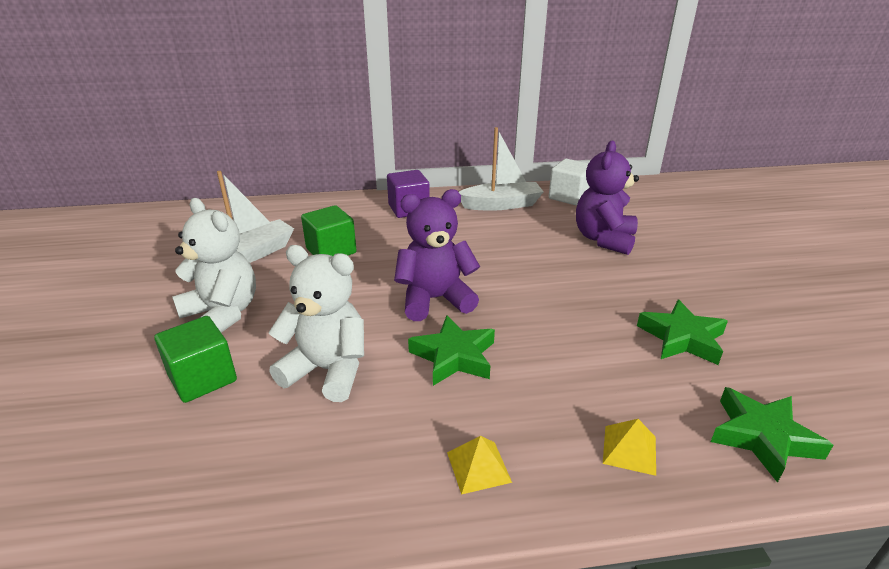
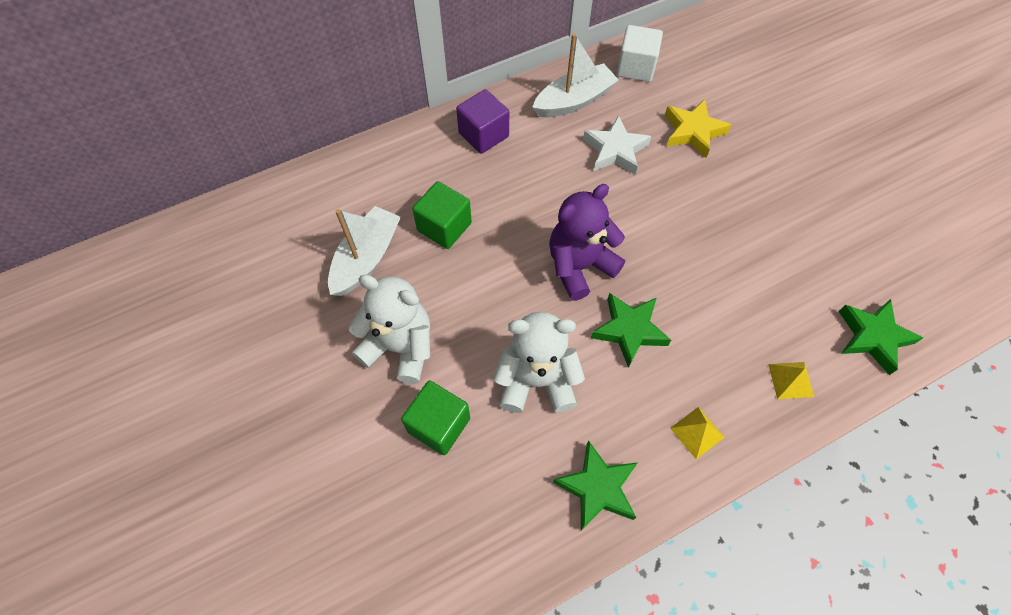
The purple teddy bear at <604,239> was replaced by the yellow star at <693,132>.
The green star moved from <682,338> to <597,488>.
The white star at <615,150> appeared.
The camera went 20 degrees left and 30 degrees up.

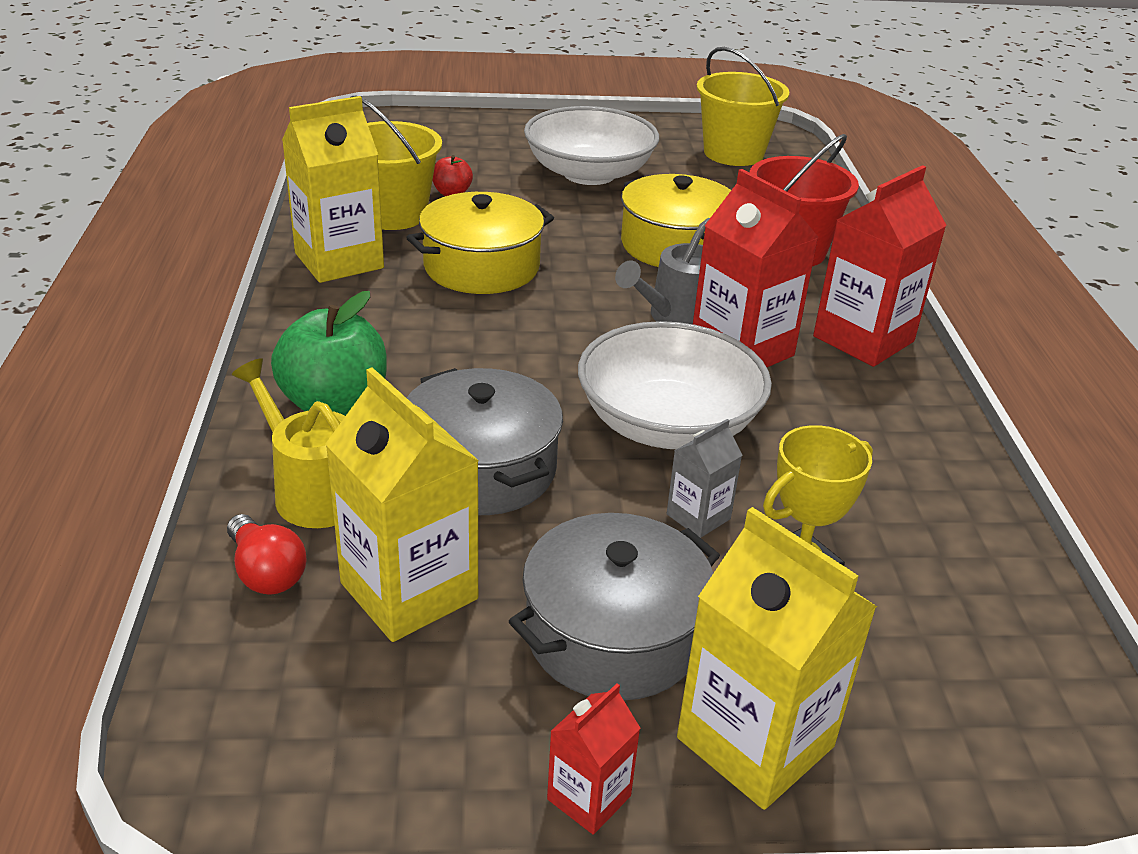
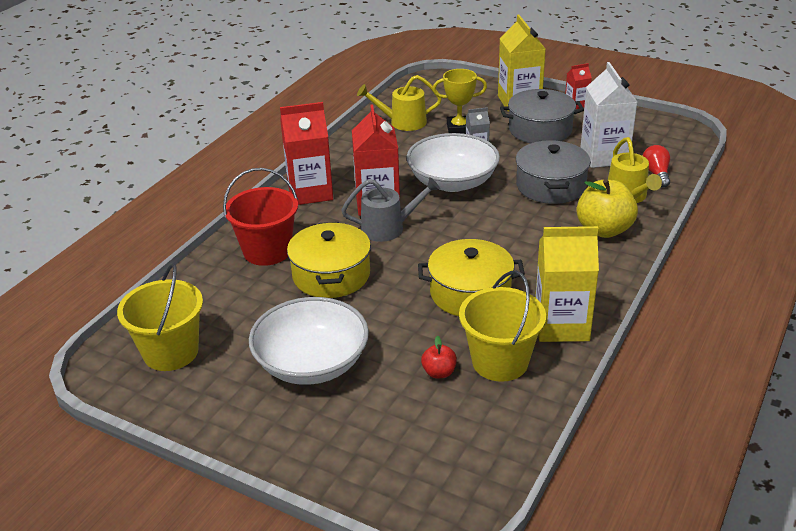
The green apple at <335,404> became the yellow apple at <604,230>.
The yellow carton at <409,591> became the white carton at <604,156>.
The yellow watering can at <403,122> appeared.
The camera went 145 degrees left and 0 degrees up.

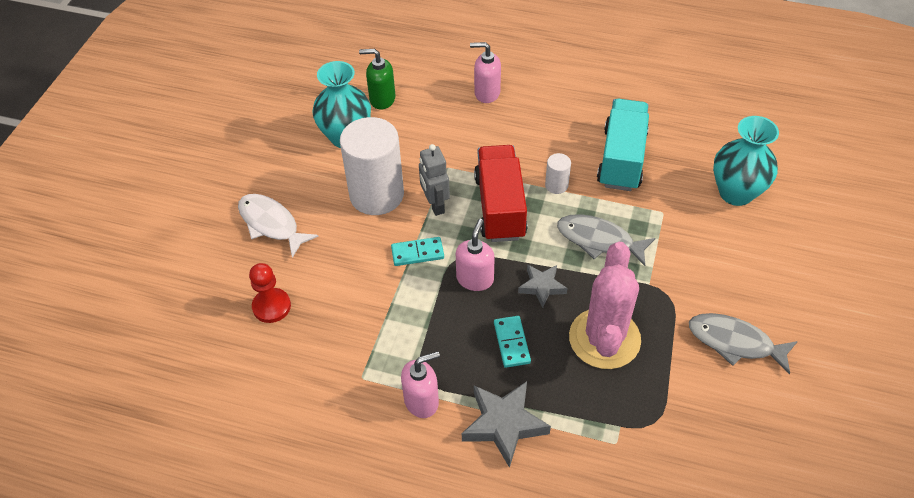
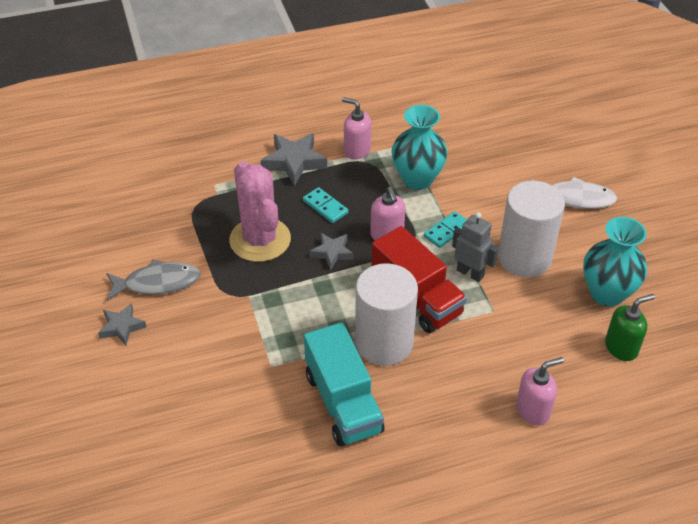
The turquoise vase moved from <736,193> to <417,179>.
The white cylinder at <556,185> changed to 2.34 times the size.
The grey fish at <599,240> disappeared.
The red pawn at <271,306> disappeared.
The pink soap dispenser at <422,401> turned 90 degrees clockwise.
The grey star at <122,327> appeared.
The camera went 145 degrees right and 5 degrees down.

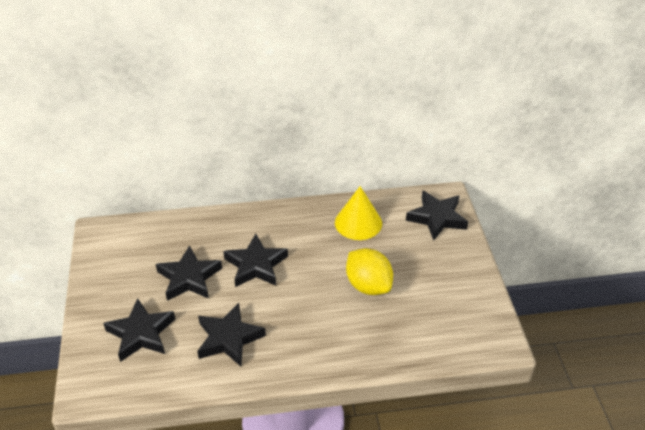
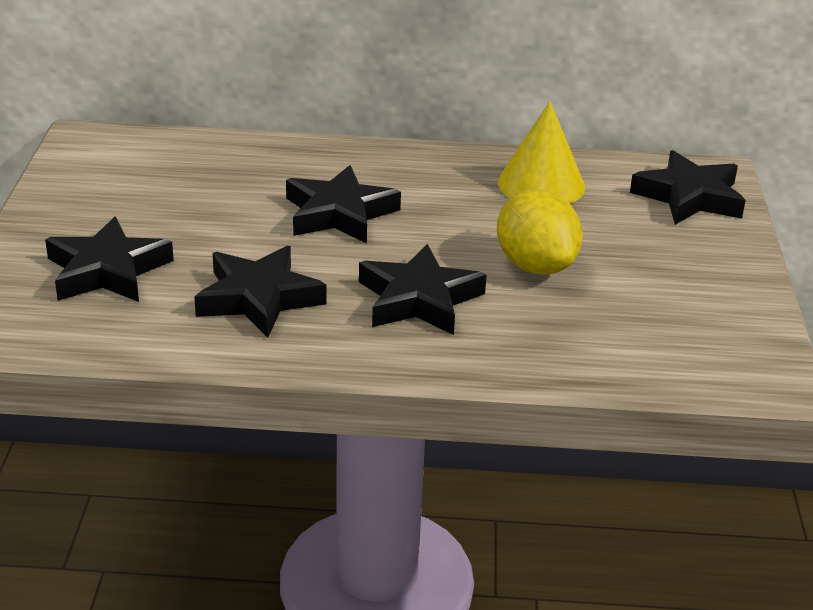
The black star moved from <189,278> to <419,299>.
The camera went 10 degrees right and 10 degrees down.

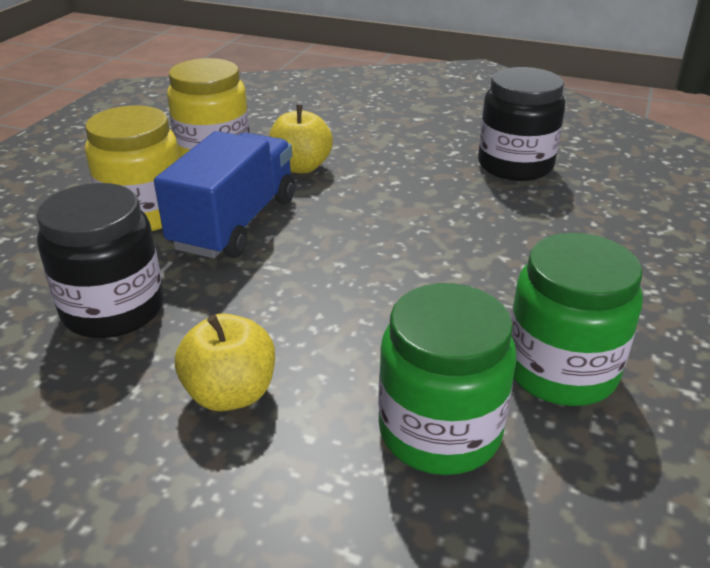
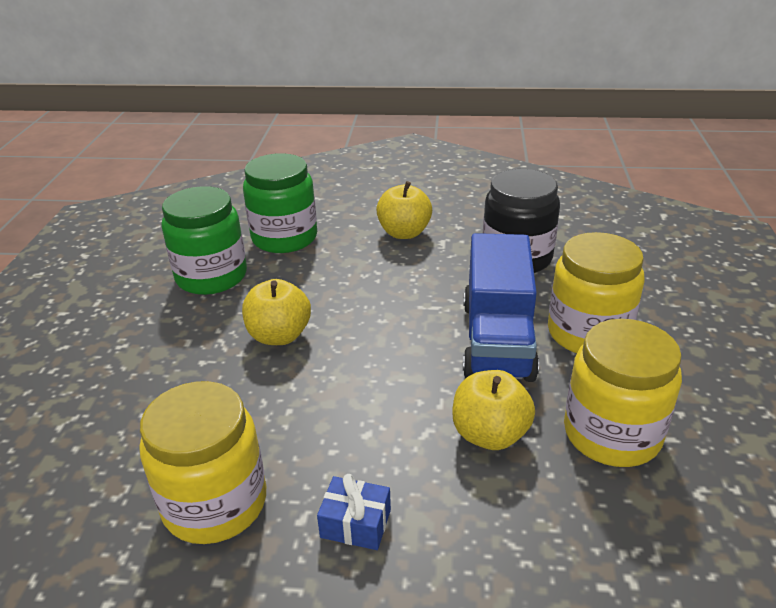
The black jar at <515,165> became the yellow jar at <215,503>.
The yellow apple at <279,335> appeared.
The blue gift at <355,523> appeared.
The camera went 165 degrees right and 0 degrees up.

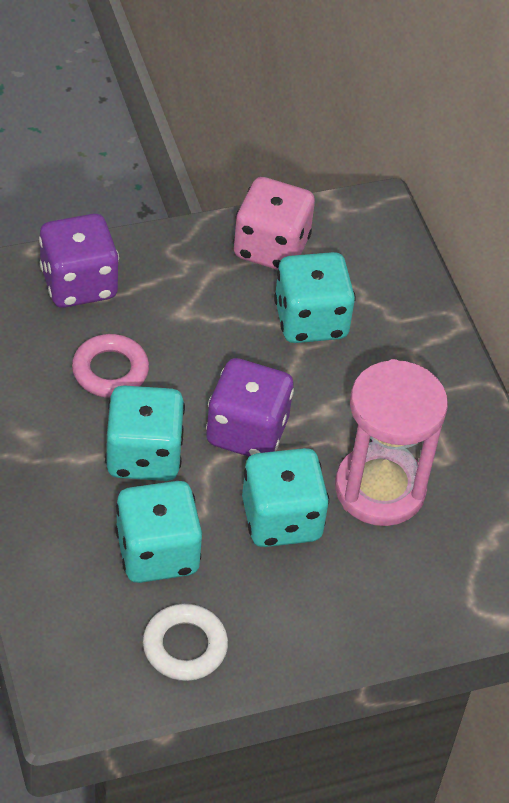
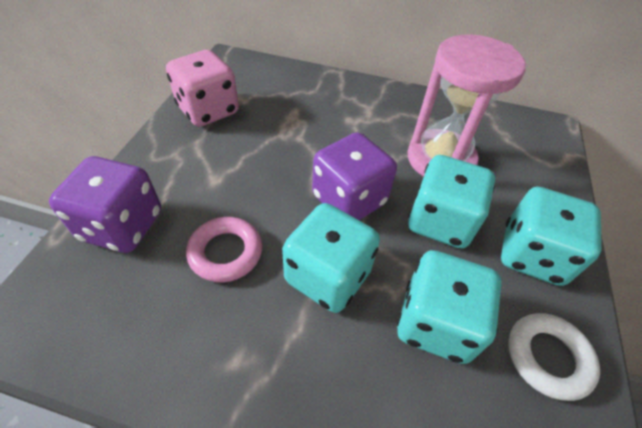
The turquoise dice moved from <310,320> to <531,255>.
The camera went 55 degrees left and 0 degrees up.

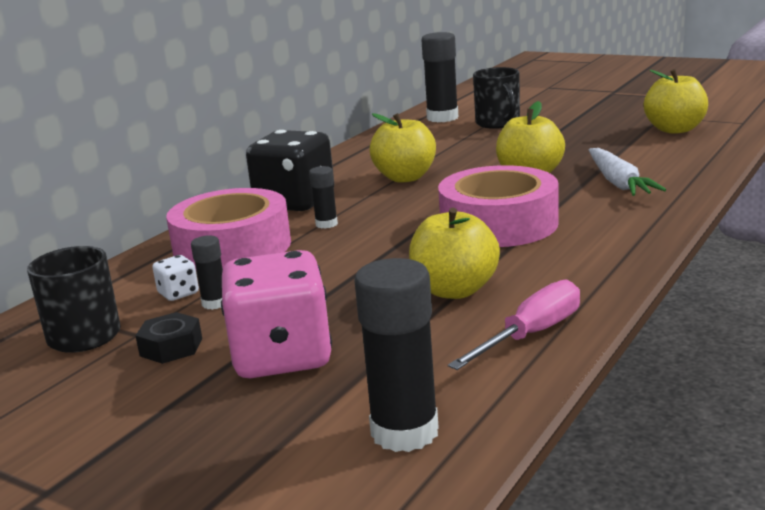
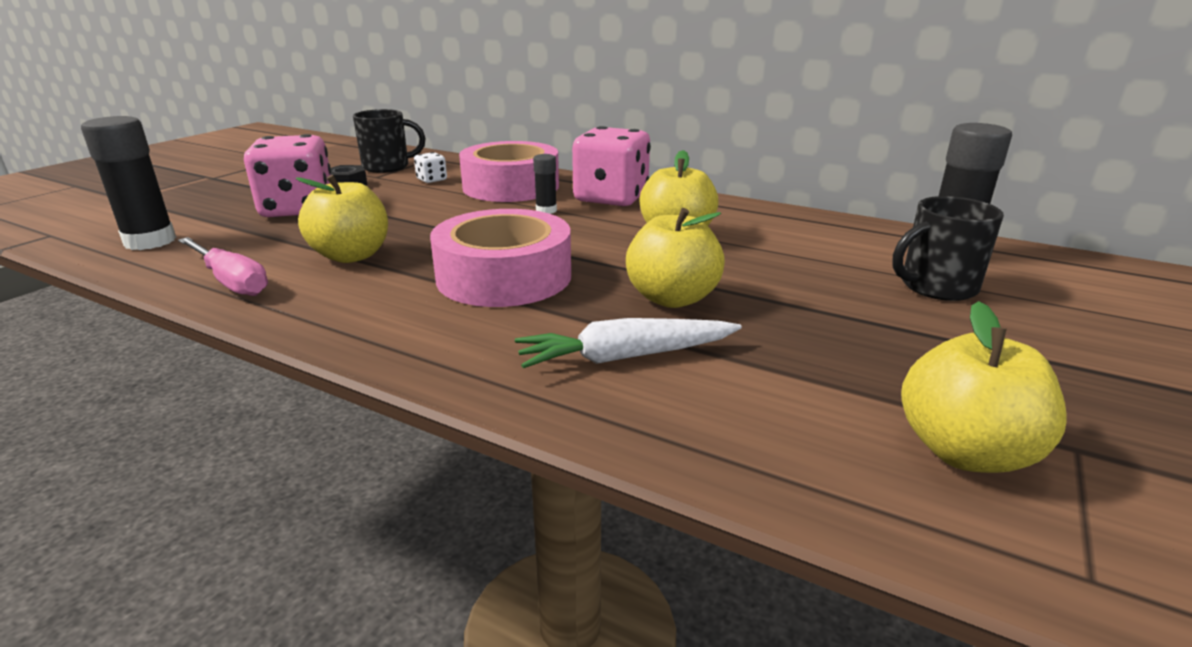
The black dice at <295,202> became the pink dice at <611,198>.
The black glue stick at <215,303> disappeared.
The camera went 85 degrees right and 5 degrees up.

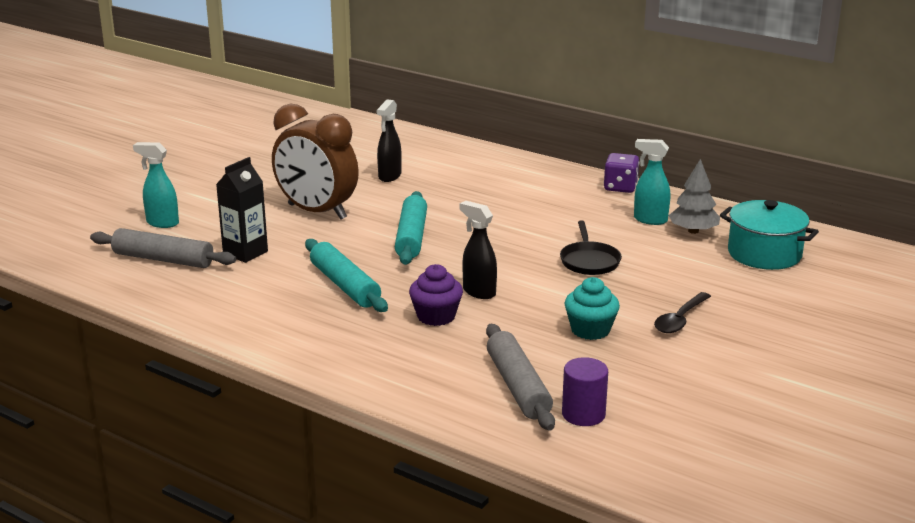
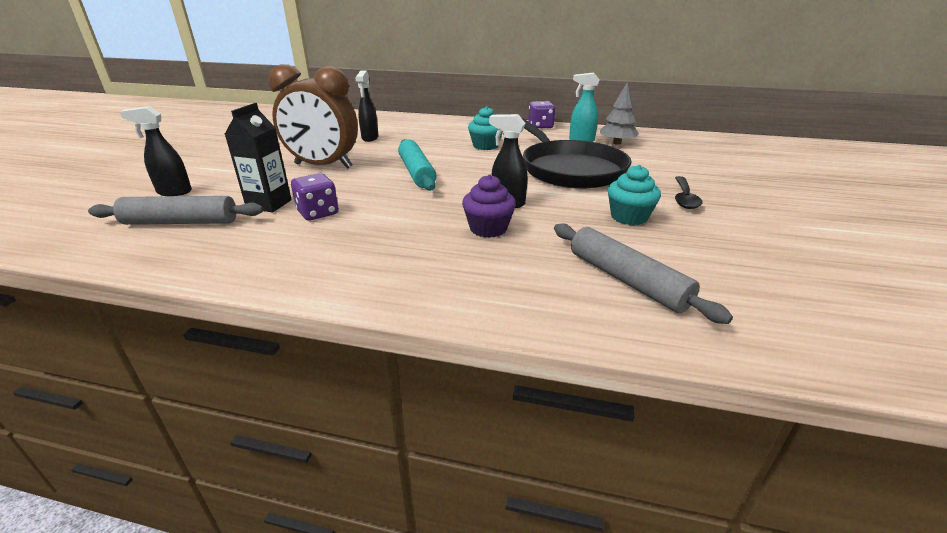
The turquoise spray bottle at <162,223> became the black spray bottle at <174,192>.
The turquoise pot at <764,254> disappeared.
The black pan at <589,261> changed to 2.08 times the size.
The turquoise rolling pin at <345,285> disappeared.
The purple cylinder at <583,414> disappeared.
The turquoise cupcake at <485,146> appeared.
The purple dice at <318,213> appeared.
The camera went 20 degrees left and 5 degrees up.

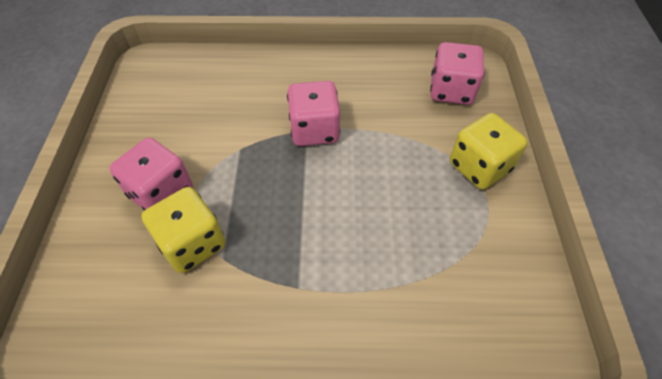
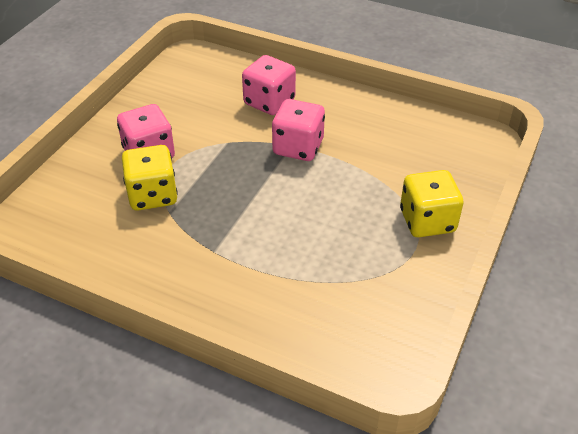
The pink dice moved from <451,91> to <269,102>.
The camera went 25 degrees right and 10 degrees down.

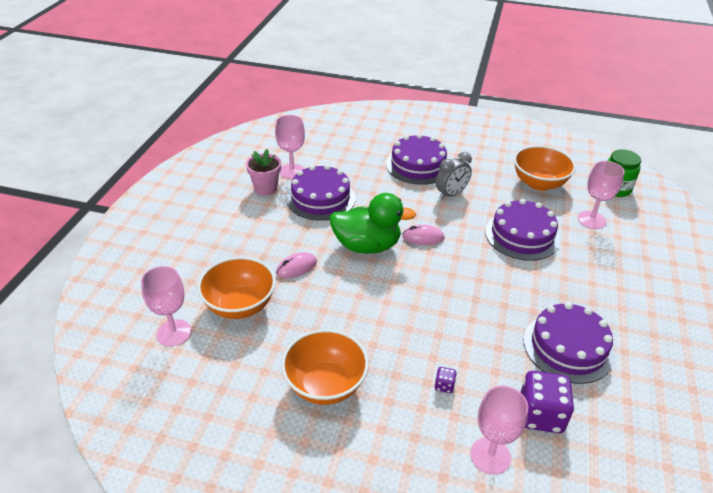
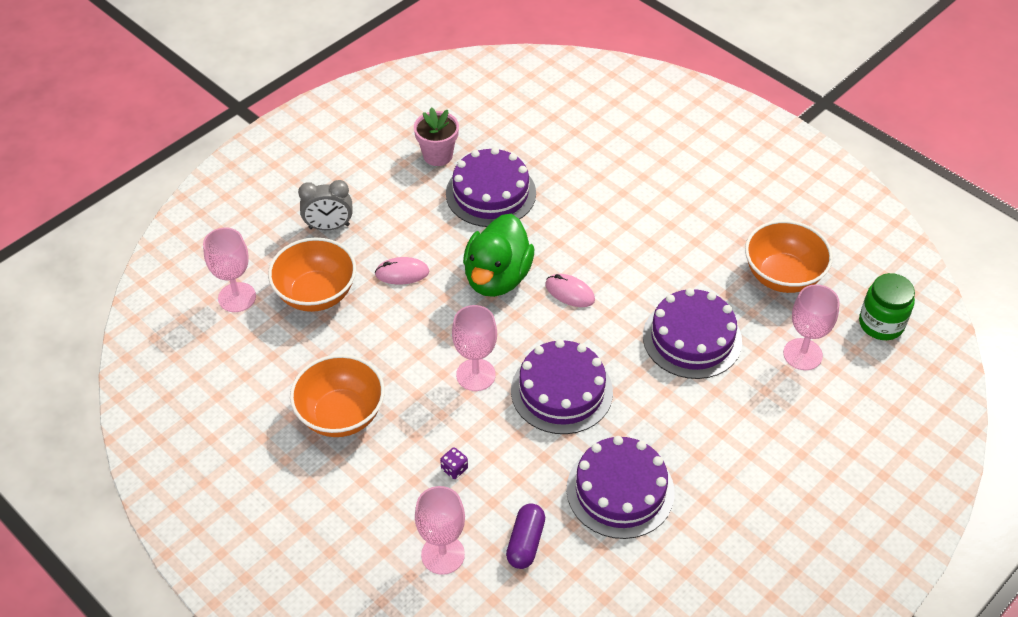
The pink goblet moved from <292,171> to <475,375>.
The purple cake moved from <418,165> to <561,391>.
The grey clock moved from <451,194> to <329,227>.
The green duck at <367,246> turned 75 degrees clockwise.
The purple dice at <540,415> was replaced by the purple capsule at <525,542>.
The camera went 30 degrees right and 10 degrees up.

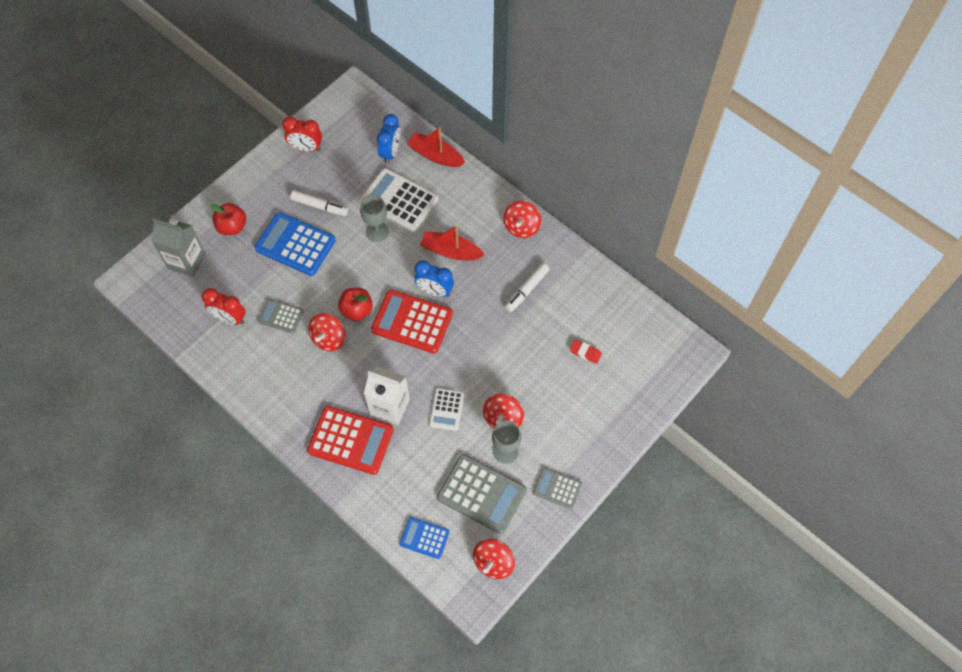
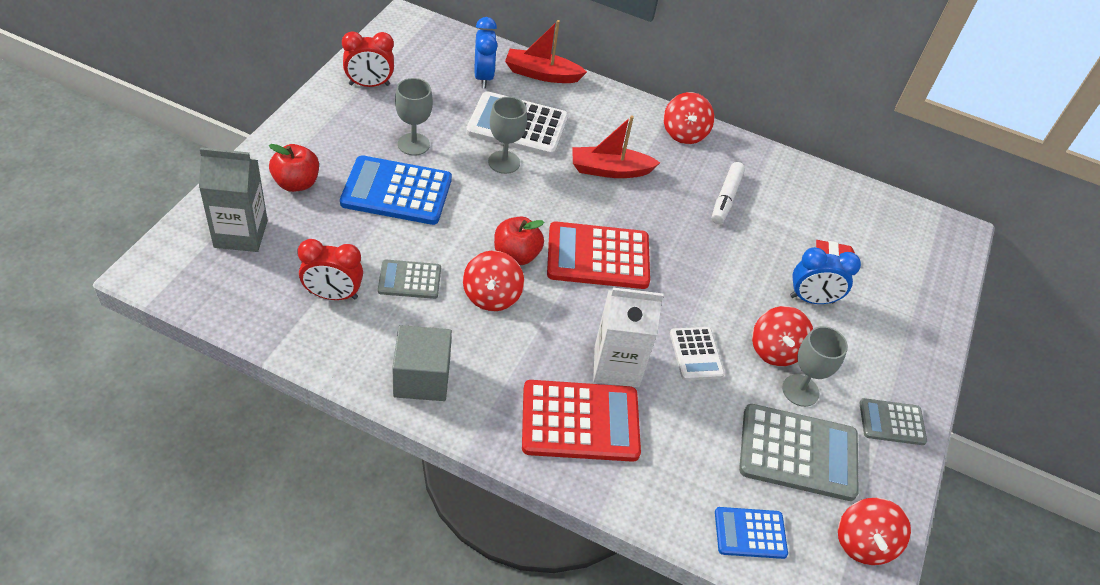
The white marker at <320,206> was replaced by the grey goblet at <413,144>.
The blue clock moved from <434,291> to <811,299>.
The grey cube at <422,378> appeared.
The camera went 25 degrees left and 15 degrees down.

